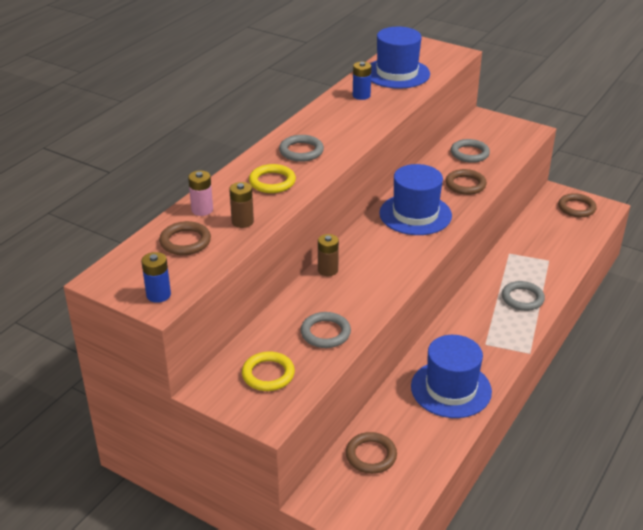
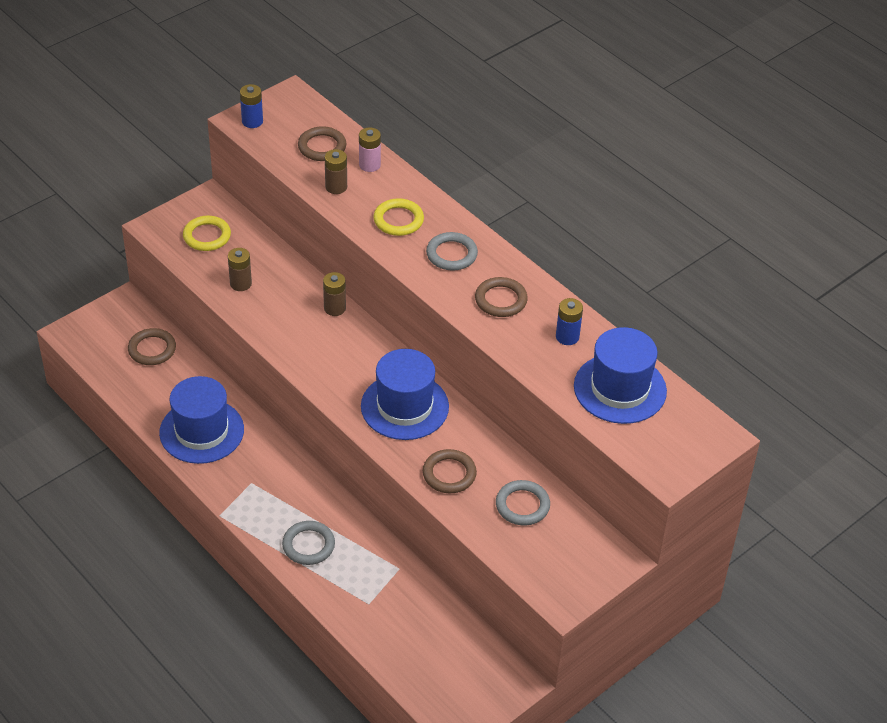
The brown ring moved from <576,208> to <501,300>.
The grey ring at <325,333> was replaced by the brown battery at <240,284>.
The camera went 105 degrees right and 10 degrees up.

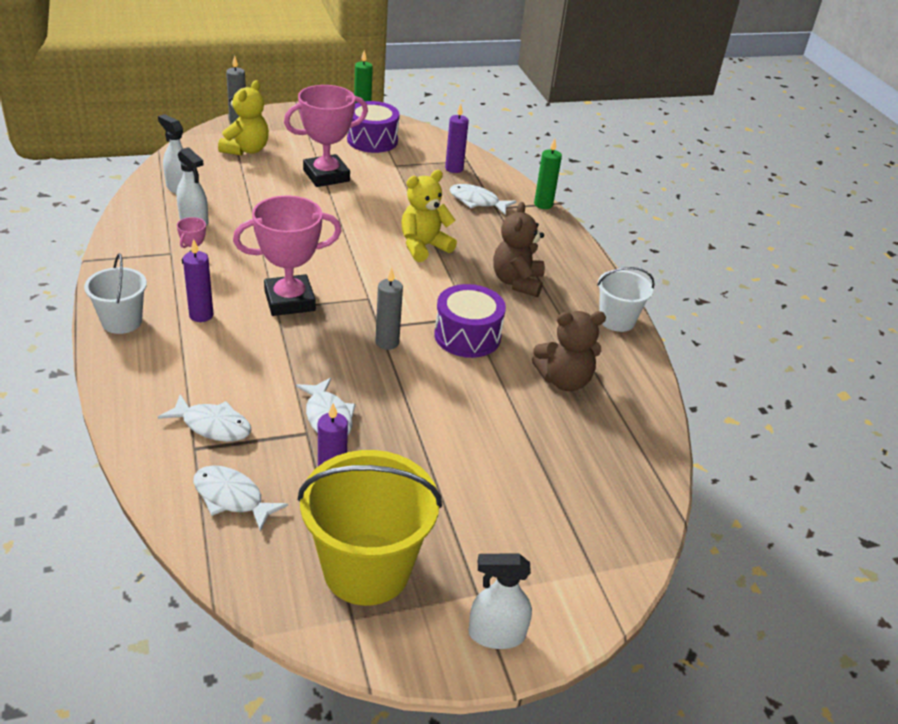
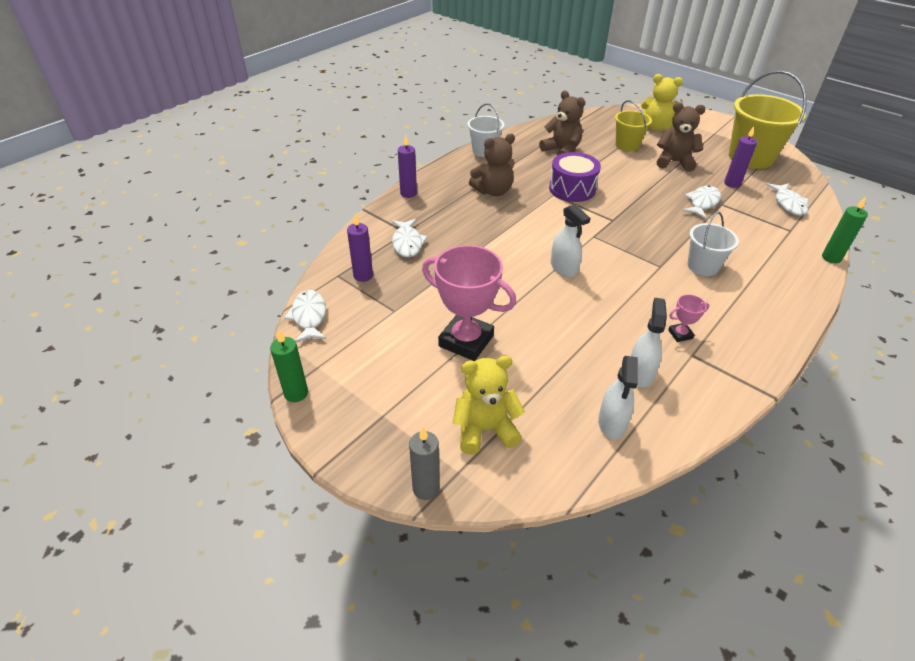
The purple drum at <372,140> disappeared.
The green candle moved from <543,204> to <831,258>.
The yellow teddy bear moved from <423,247> to <656,127>.
The pink trophy at <289,301> disappeared.
The purple candle moved from <201,315> to <408,193>.
The white bucket moved from <122,321> to <703,266>.
The grey candle at <387,342> disappeared.
The white fish moved from <212,426> to <309,317>.
The white spray bottle moved from <496,634> to <564,268>.
The yellow bucket at <627,145> appeared.
The brown teddy bear at <674,162> appeared.
The camera went 120 degrees left and 5 degrees up.

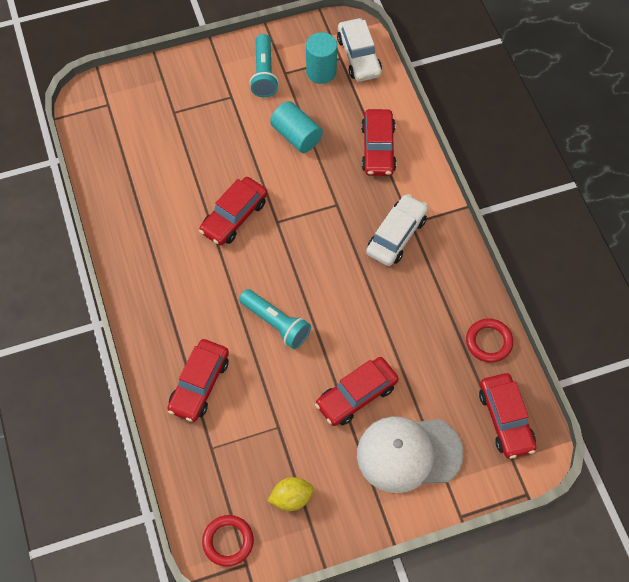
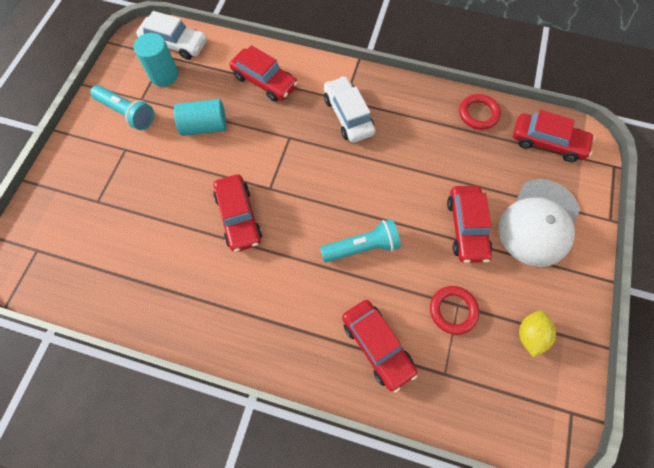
The red ring moved from <228,541> to <453,310>.
The camera went 55 degrees left and 5 degrees up.

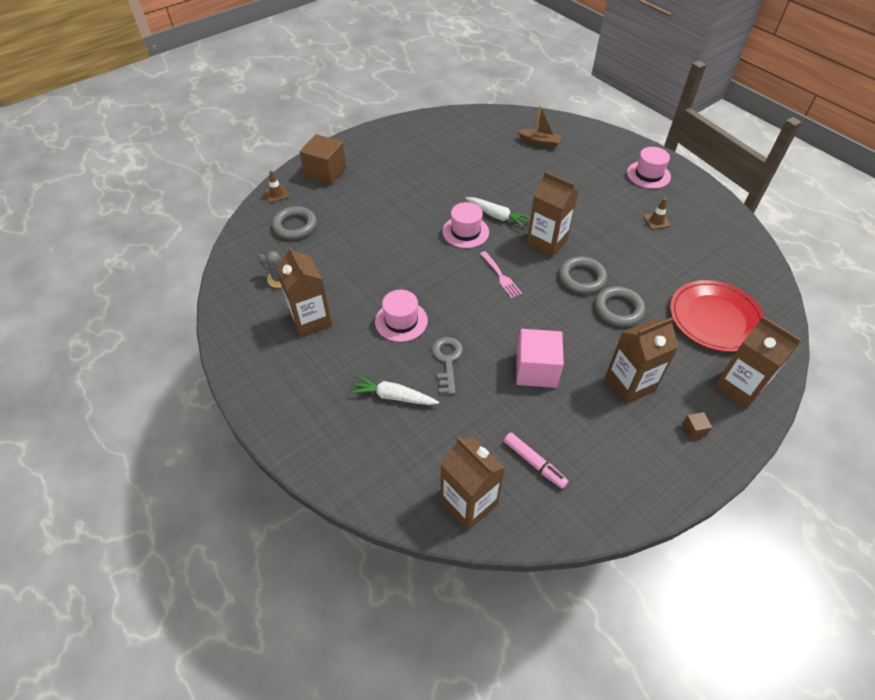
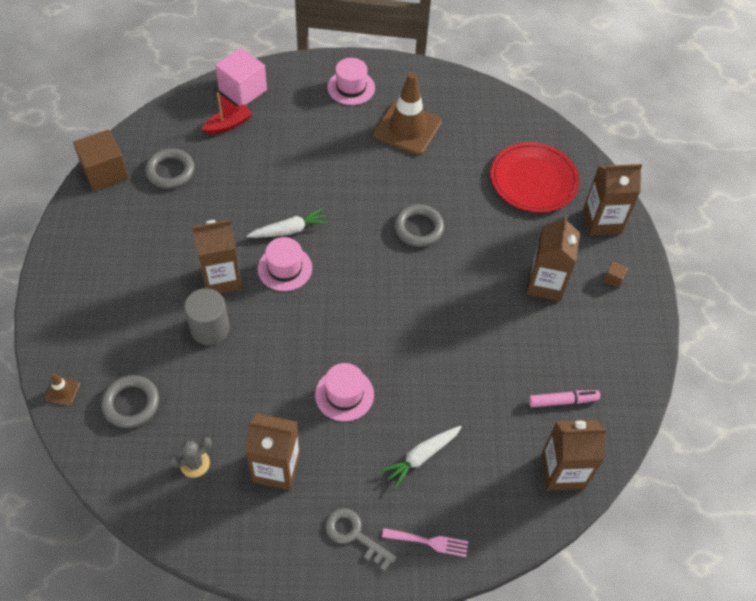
The brown boat at <539,142> became the red boat at <228,125>.
The brown cube moved from <325,172> to <105,172>.
The brown carton moved from <546,242> to <222,278>.
The brown traffic cone at <656,221> changed to 2.41 times the size.
The pink fork moved from <501,276> to <429,542>.
The grey ring moved from <618,309> to <170,171>.
The pink cube moved from <536,370> to <243,90>.
The grey key moved from <447,360> to <354,535>.
The grey cylinder at <210,328> appeared.
The camera went 55 degrees left and 5 degrees up.

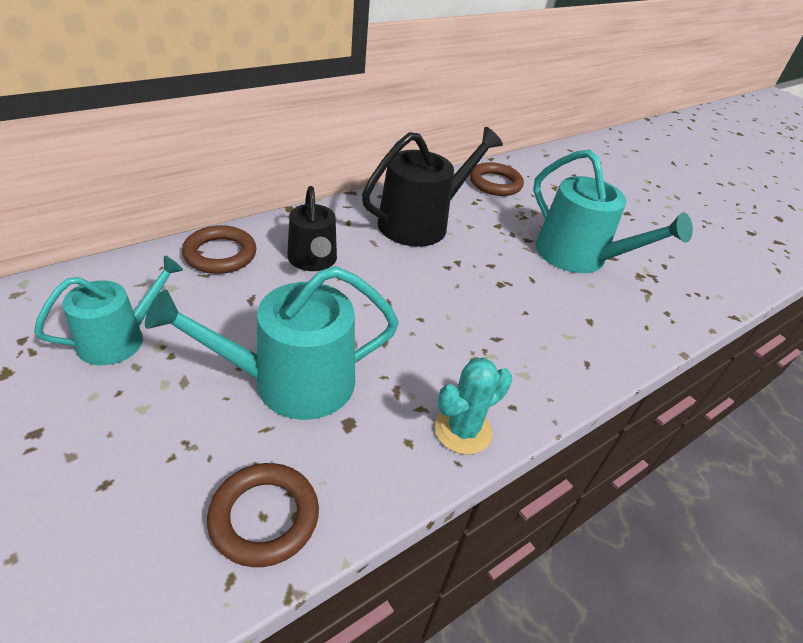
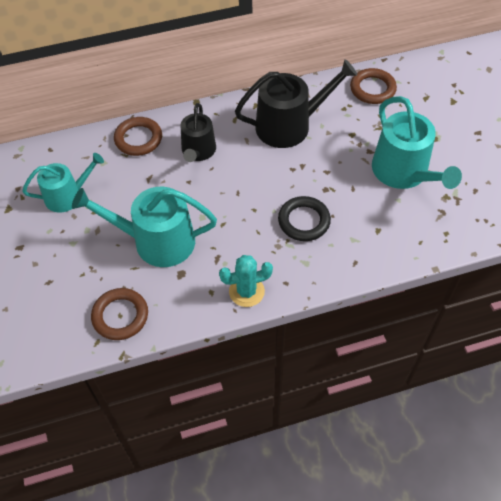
The black ring at <304,221> appeared.
The camera went 25 degrees right and 15 degrees up.

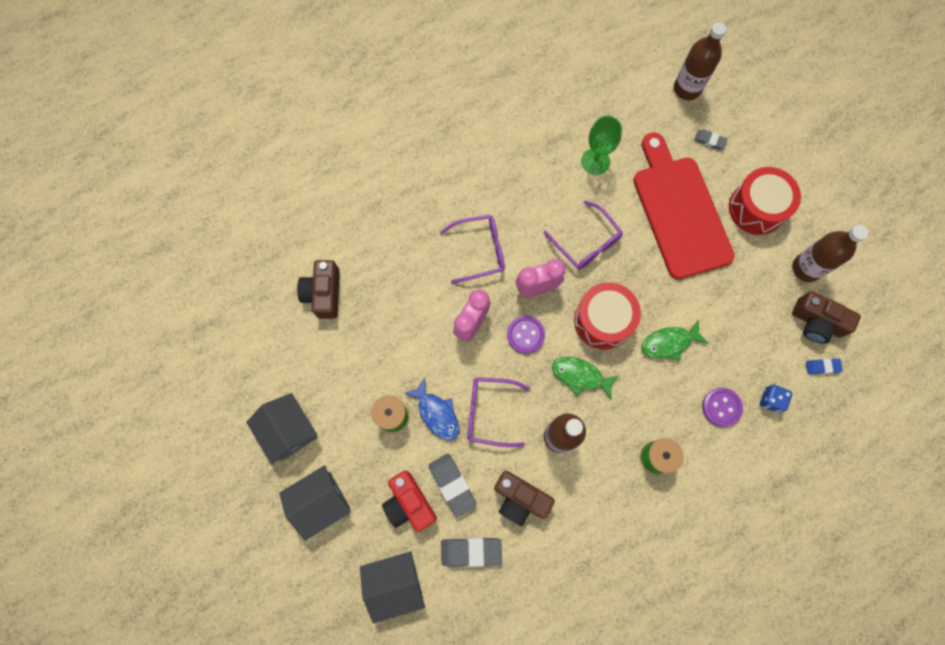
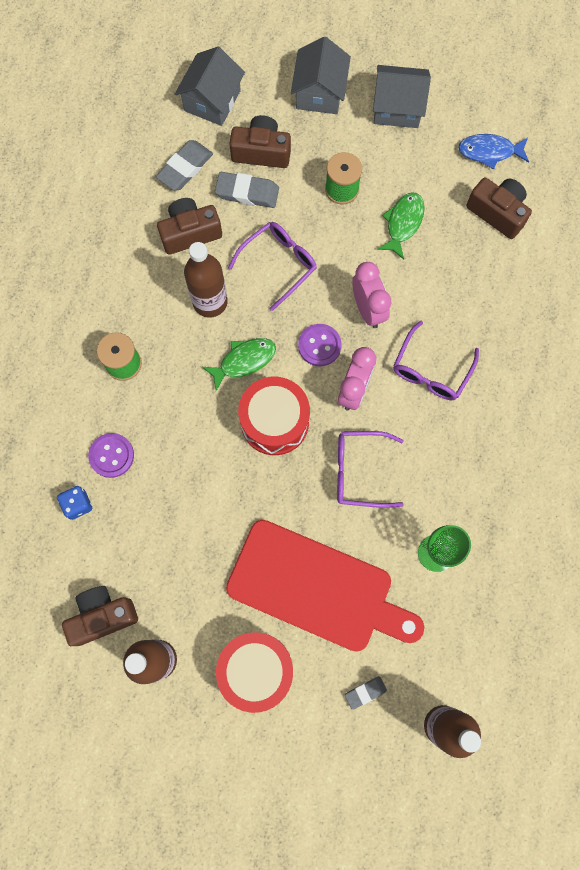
The green fish moved from <669,343> to <403,223>.
The blue eraser at <822,367> disappeared.
The blue fish moved from <436,413> to <489,152>.
The red camera at <409,503> became the brown camera at <261,152>.
The camera went 130 degrees right and 0 degrees up.

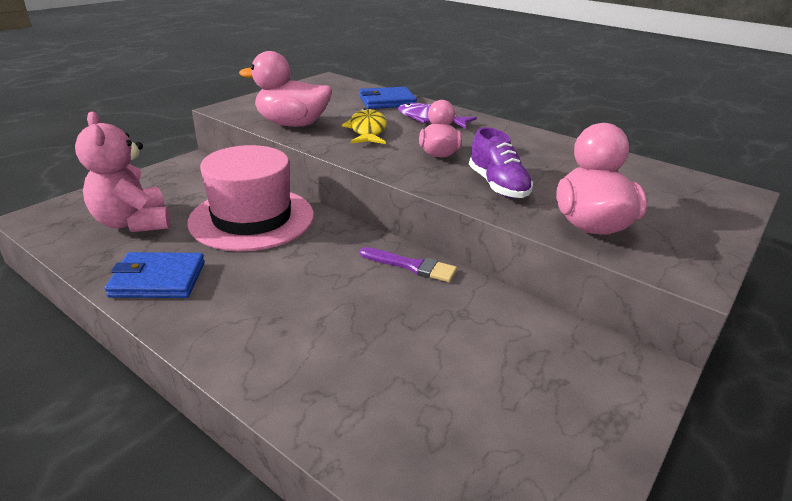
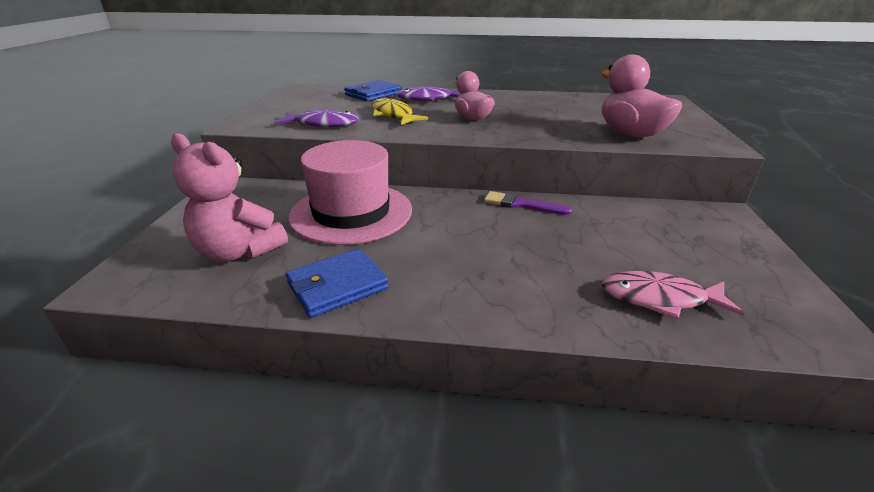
The pink duck at <292,124> was replaced by the purple fish at <323,124>.
The purple shoe at <497,186> disappeared.
The purple brush at <412,266> turned 150 degrees counterclockwise.
The pink fish at <659,298> appeared.
The camera went 30 degrees left and 0 degrees up.

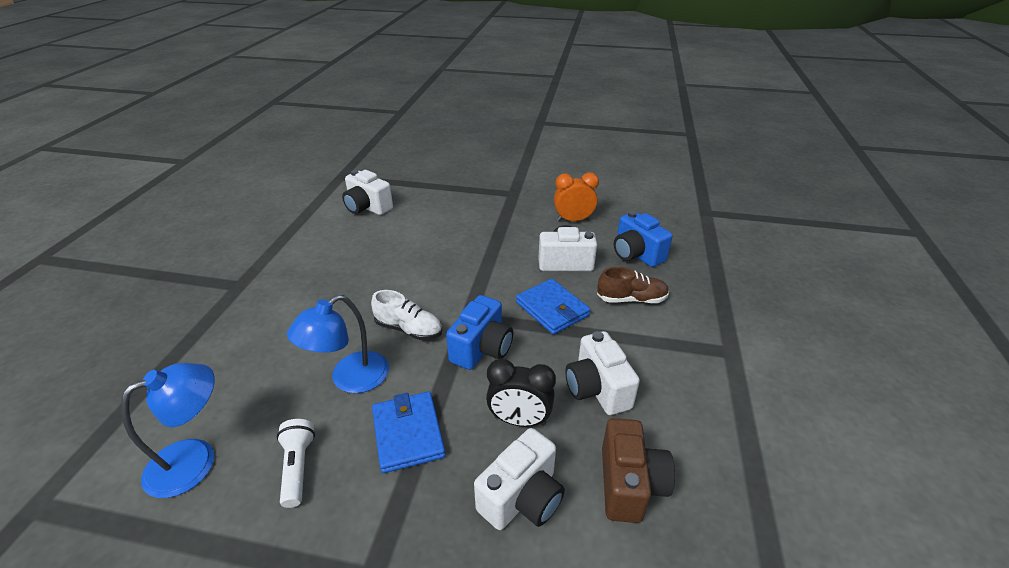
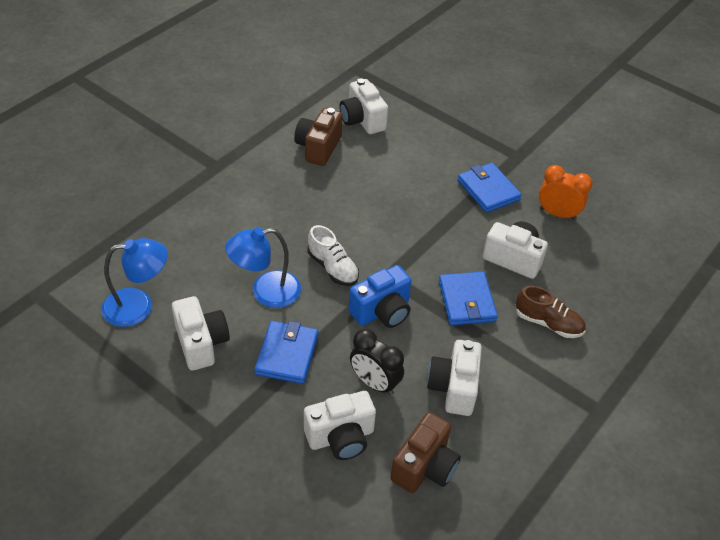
The blue camera at <636,254> disappeared.
The white flashlight at <298,467> was replaced by the white camera at <201,343>.
The brown camera at <318,148> appeared.
The blue wallet at <488,190> appeared.
The camera went 25 degrees right and 10 degrees up.

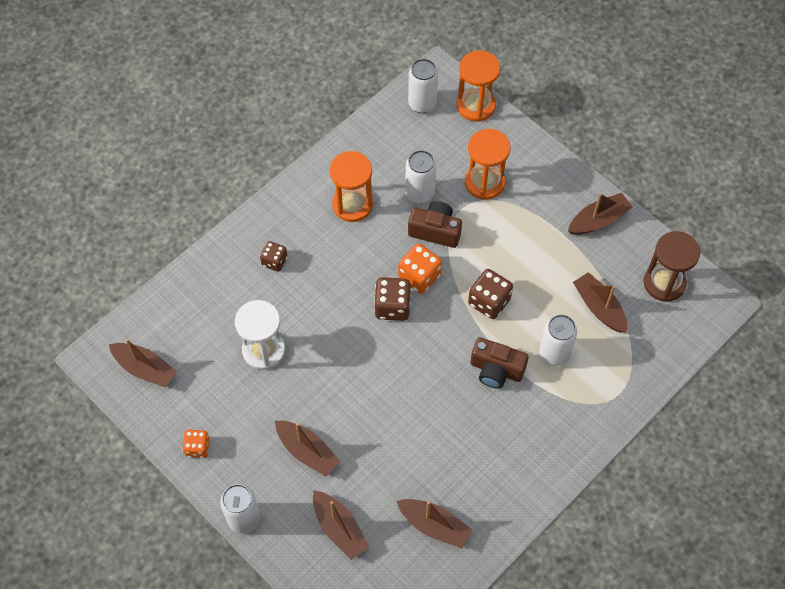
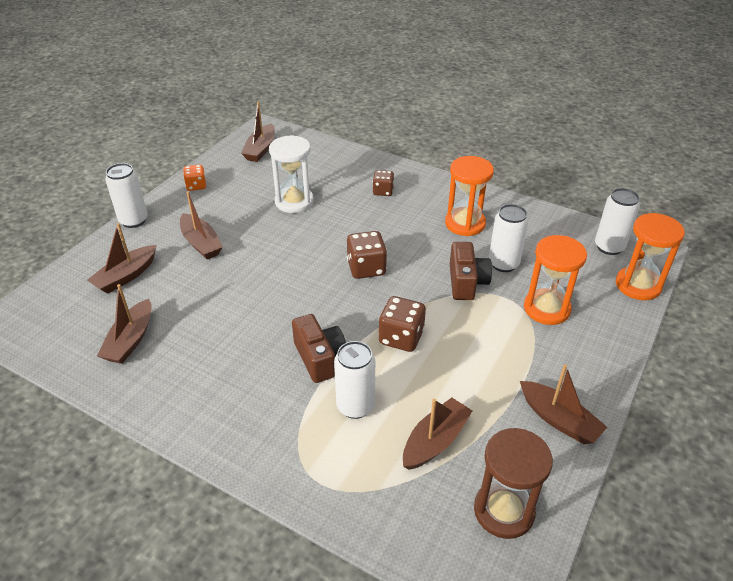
The orange dice at <419,276> disappeared.
The brown camera at <496,370> turned 150 degrees clockwise.
The brown boat at <307,451> turned 60 degrees counterclockwise.
The camera went 75 degrees right and 20 degrees down.

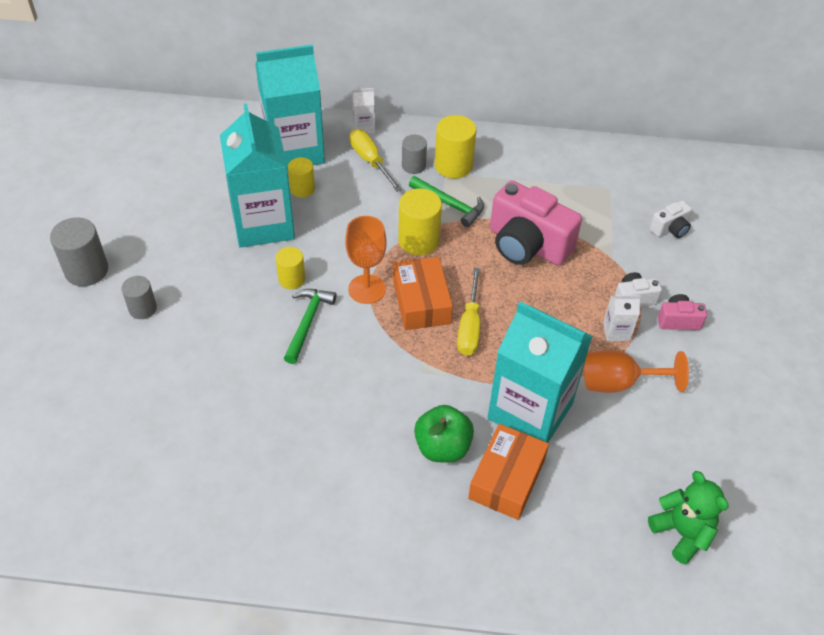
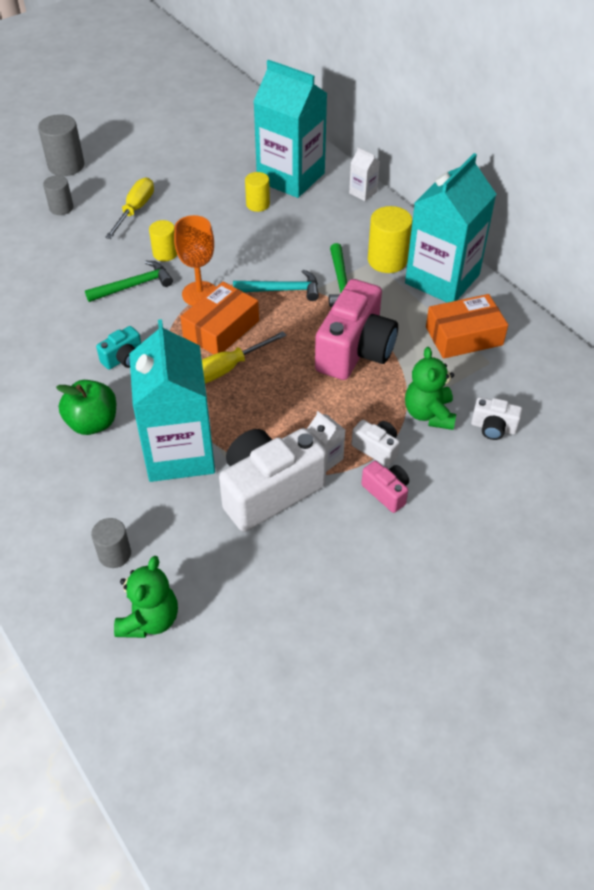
The turquoise carton moved from <263,224> to <442,279>.
The yellow screwdriver moved from <370,161> to <135,210>.
The grey cylinder moved from <413,166> to <114,554>.
The pink camera at <527,245> turned 150 degrees counterclockwise.
The yellow cylinder at <418,240> was replaced by the turquoise hammer at <282,290>.
The orange goblet at <619,383> was replaced by the white camera at <269,491>.
The orange box moved from <506,479> to <464,336>.
The turquoise camera at <123,358> appeared.
The green teddy bear at <429,414> appeared.
The camera went 50 degrees right and 0 degrees up.

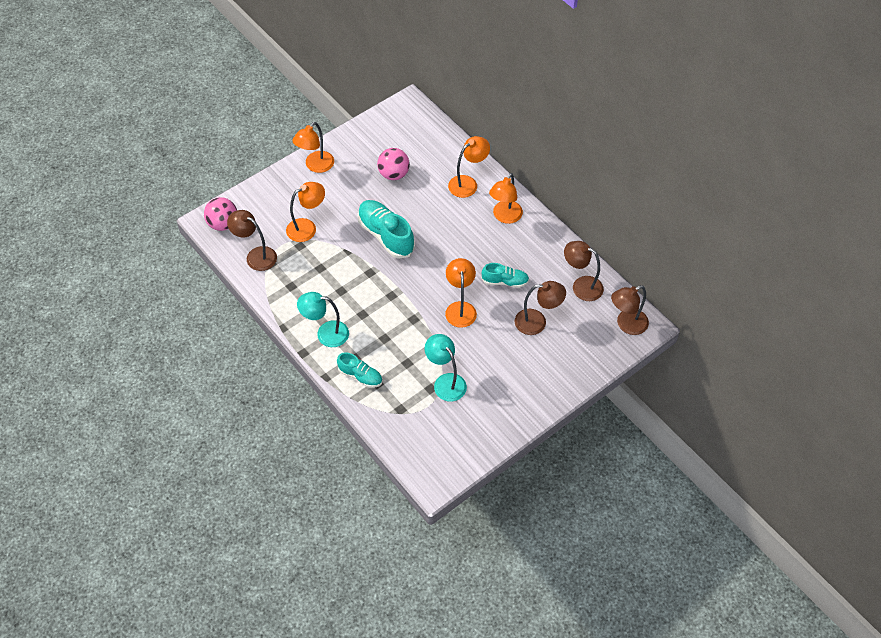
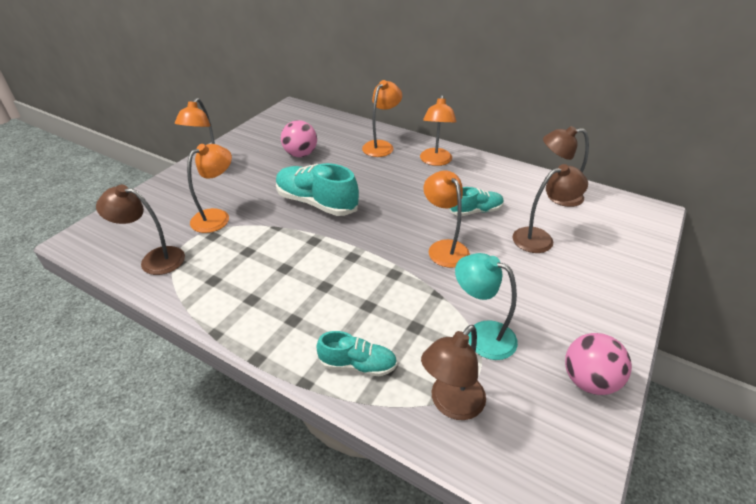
The pink ball moved from <223,224> to <588,380>.
The brown lamp moved from <626,325> to <451,404>.
The turquoise lamp at <326,333> disappeared.
The camera went 20 degrees left and 15 degrees down.

